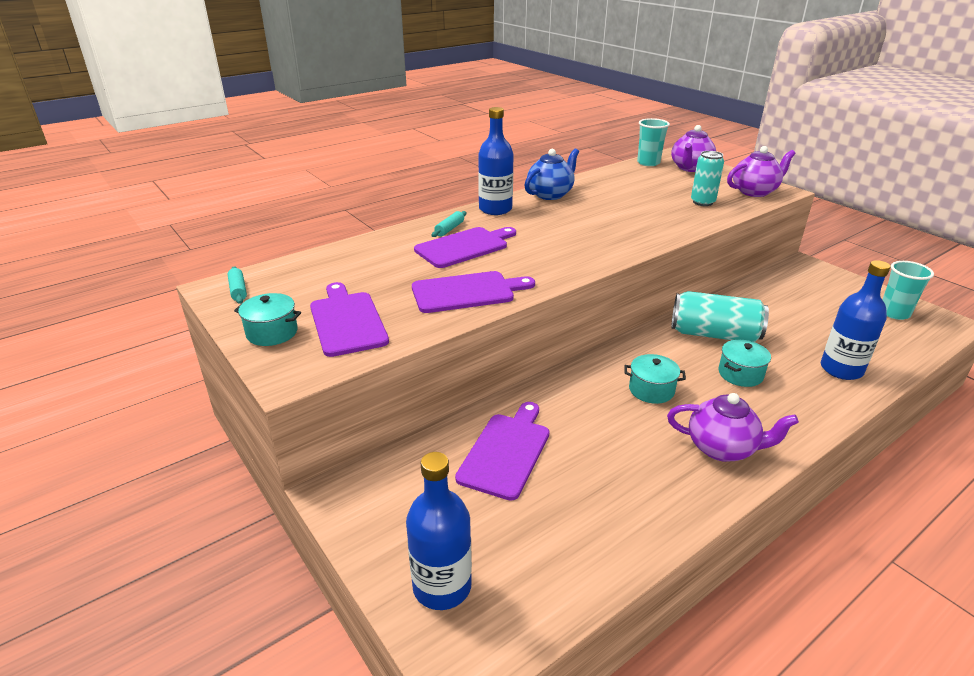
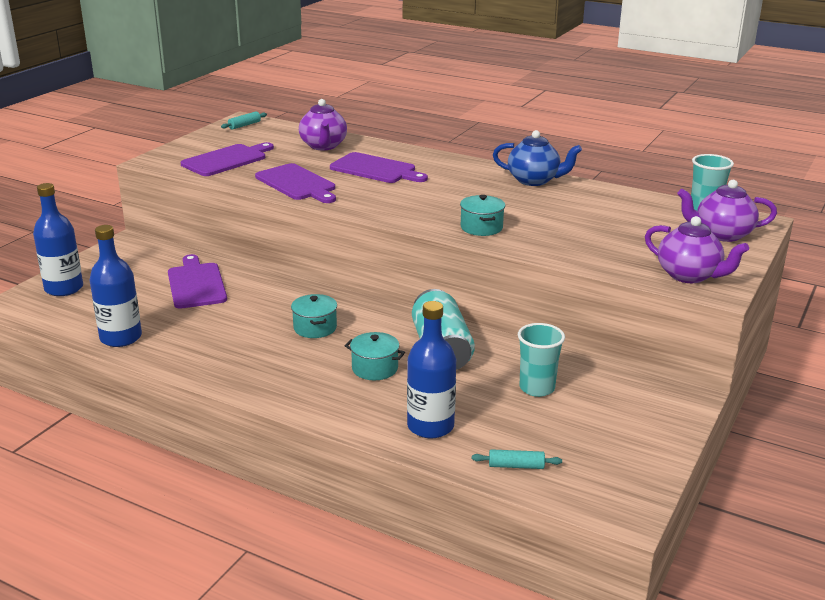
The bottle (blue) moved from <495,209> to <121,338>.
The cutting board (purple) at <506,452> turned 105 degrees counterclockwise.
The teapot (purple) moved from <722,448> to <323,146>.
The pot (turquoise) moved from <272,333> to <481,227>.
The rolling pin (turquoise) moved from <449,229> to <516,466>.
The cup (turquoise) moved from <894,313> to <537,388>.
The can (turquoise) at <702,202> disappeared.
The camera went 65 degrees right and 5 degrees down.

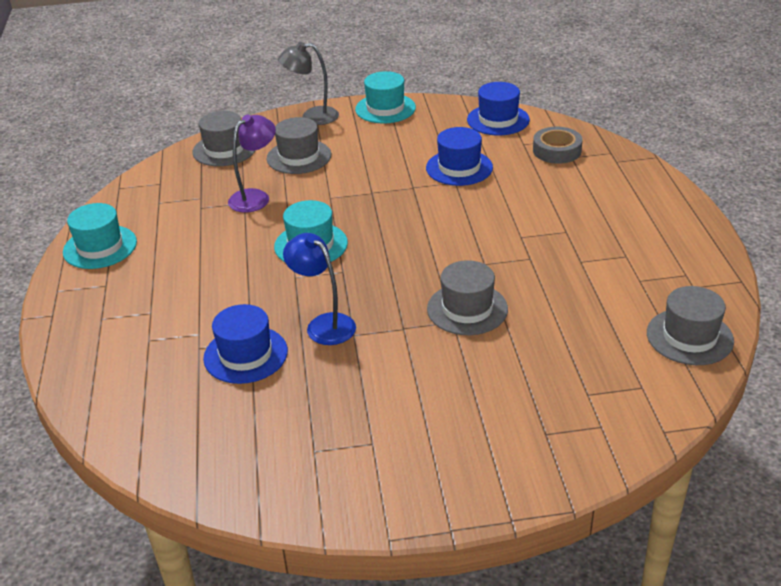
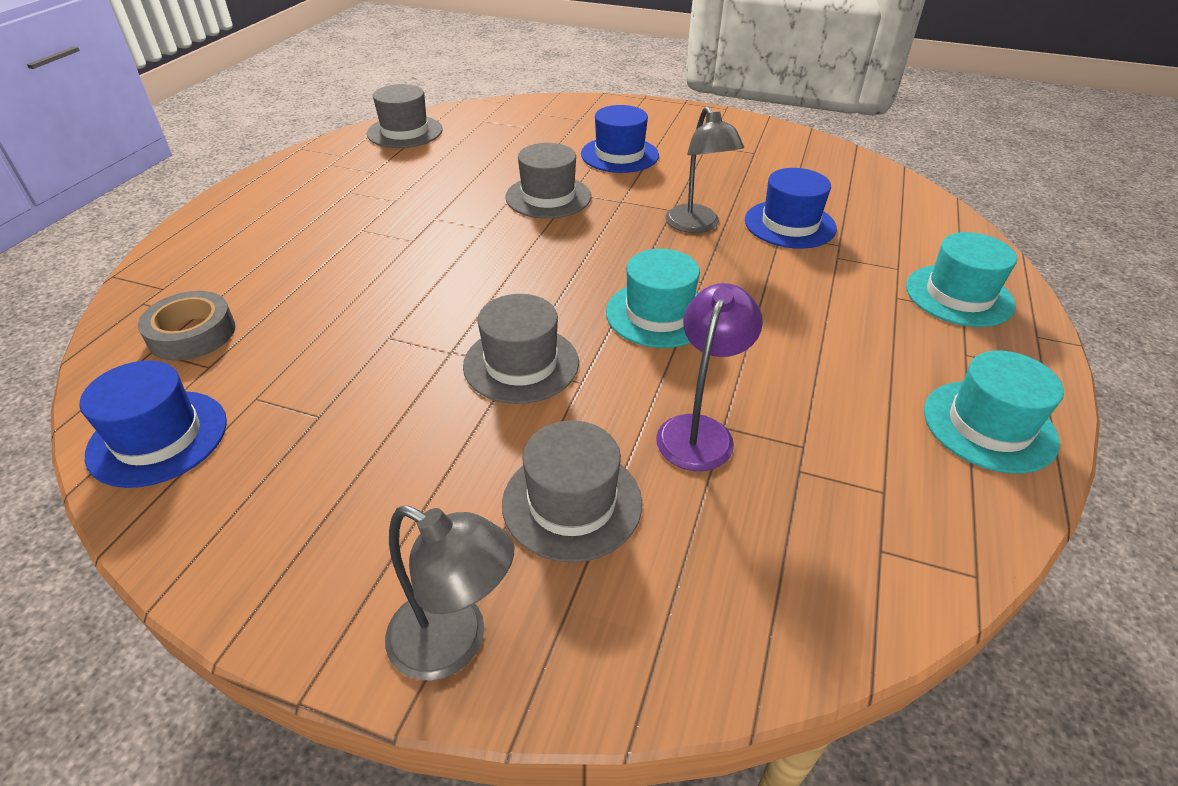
The hat (grey) moved from <224,150> to <521,364>.
The hat (blue) moved from <459,168> to <619,155>.
The lamp (purple) at <255,197> turned 135 degrees clockwise.
The lamp (blue) at <324,324> became the lamp (grey) at <696,226>.
The hat (turquoise) moved from <385,108> to <959,295>.
The camera went 155 degrees left and 5 degrees up.

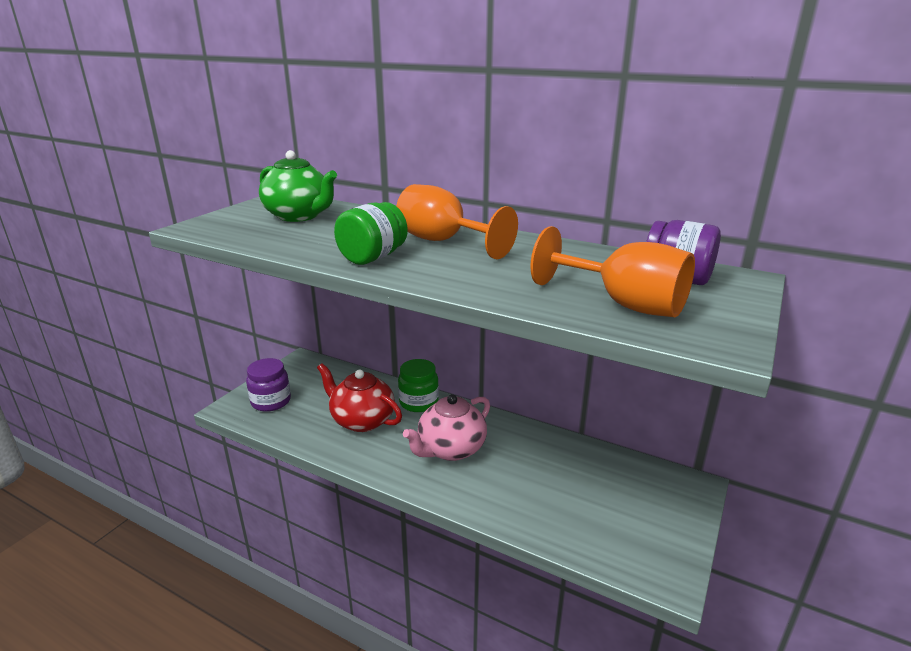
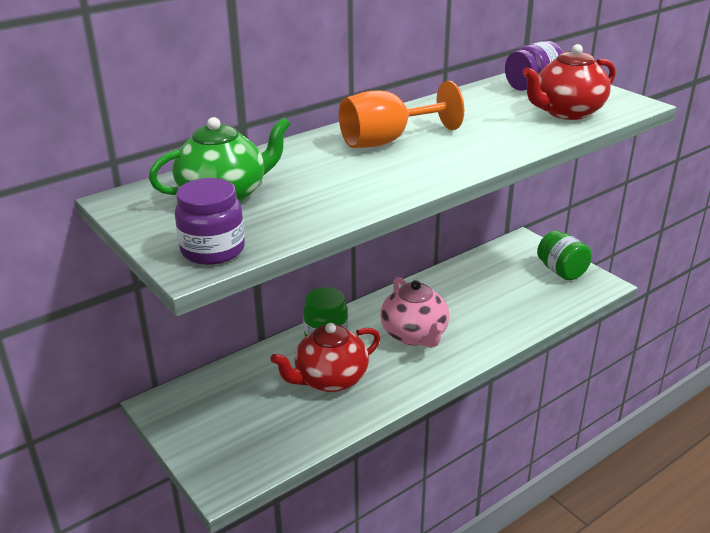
The jar (purple) moved from <271,401> to <213,250>.
The goblet (orange) at <623,304> was replaced by the teapot (red) at <566,112>.
The jar (green) moved from <373,257> to <561,271>.
The camera went 65 degrees left and 5 degrees up.

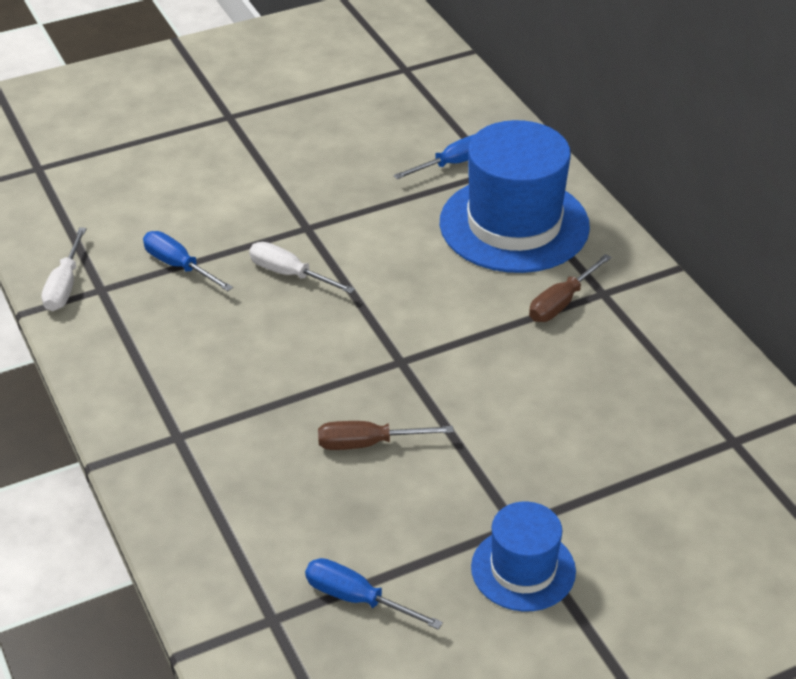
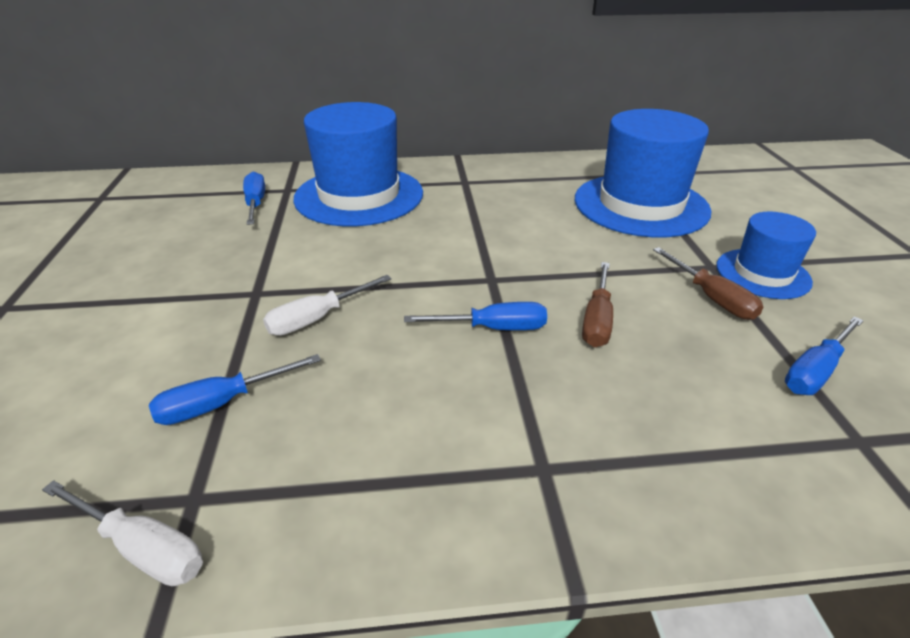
The screwdriver (blue) at <493,328> appeared.
The hat (blue) at <640,205> appeared.
The screwdriver (brown) moved from <561,303> to <712,298>.
The camera went 70 degrees left and 5 degrees down.

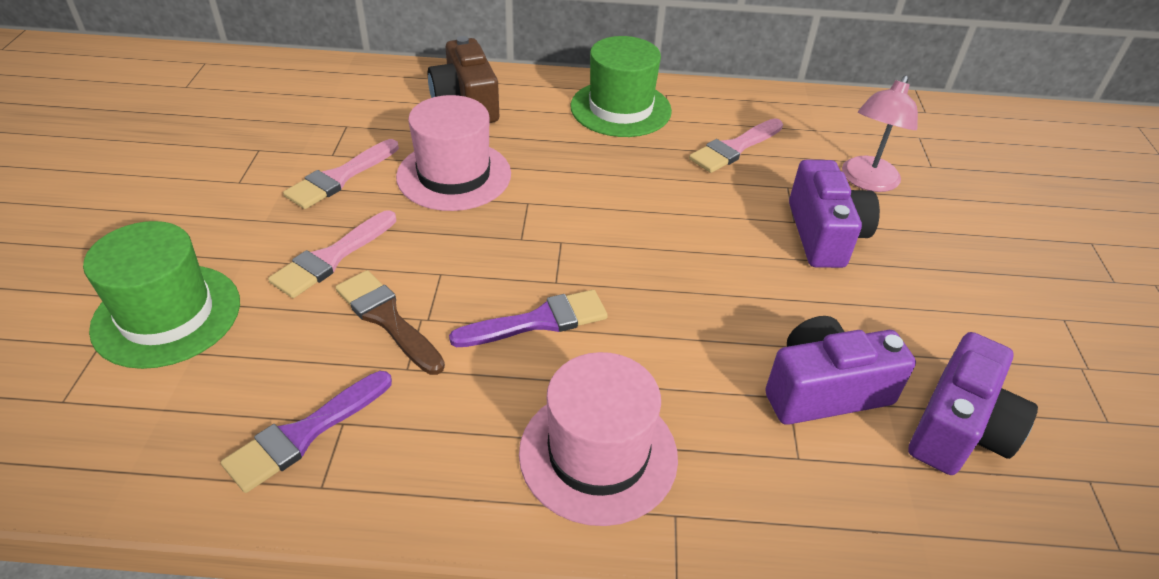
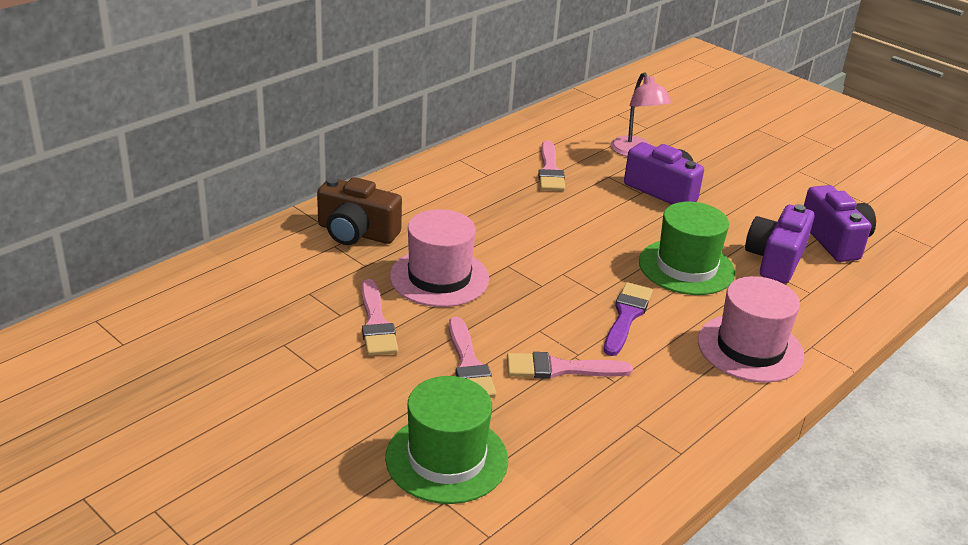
The brush (brown) at <387,319> became the brush (pink) at <560,369>.
The hat (green) moved from <620,108> to <686,267>.
The brush (purple) at <304,434> disappeared.
The camera went 50 degrees left and 10 degrees down.

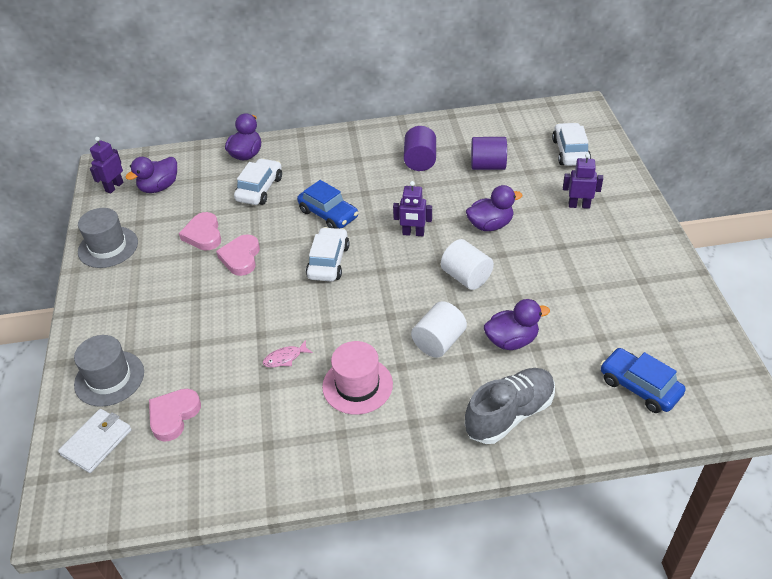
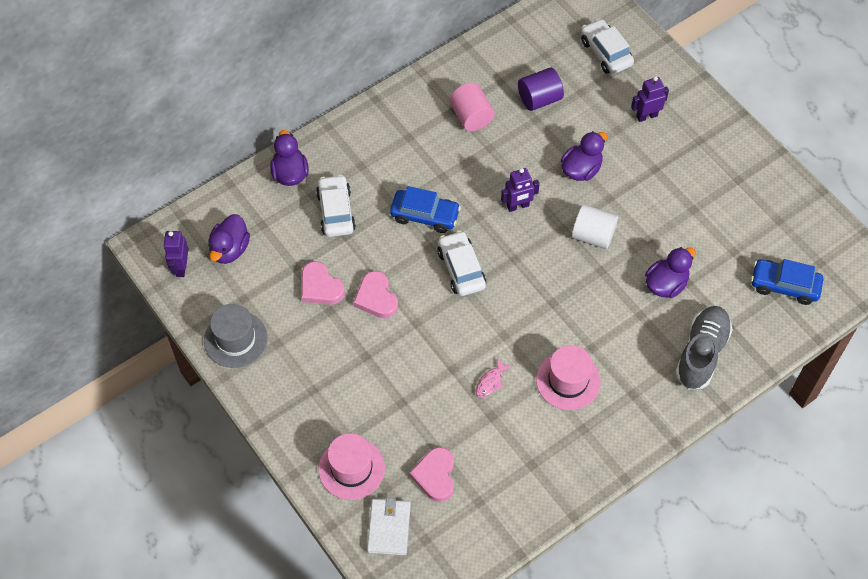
The hat (grey) at <109,378> became the hat (pink) at <351,468>.
The cylinder (purple) at <420,161> became the cylinder (pink) at <471,117>.
The cylinder (white) at <438,342> disappeared.
The camera went 30 degrees left and 15 degrees up.

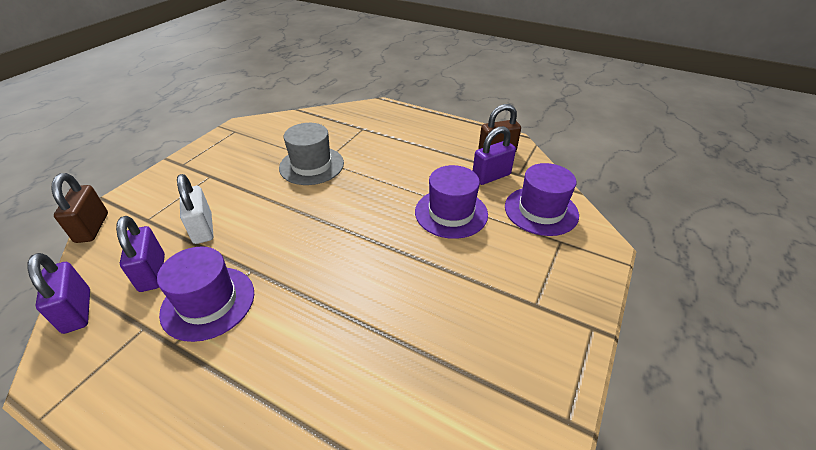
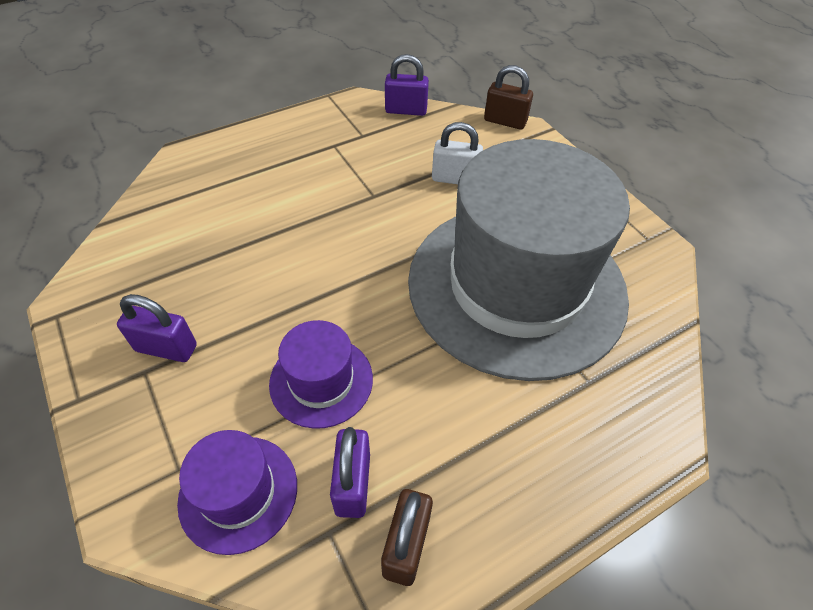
The padlock (purple) moved from <152,273> to <166,348>.
The hat (grey) at <311,165> changed to 2.40 times the size.
The hat (purple) at <208,302> disappeared.
The camera went 120 degrees right and 10 degrees up.

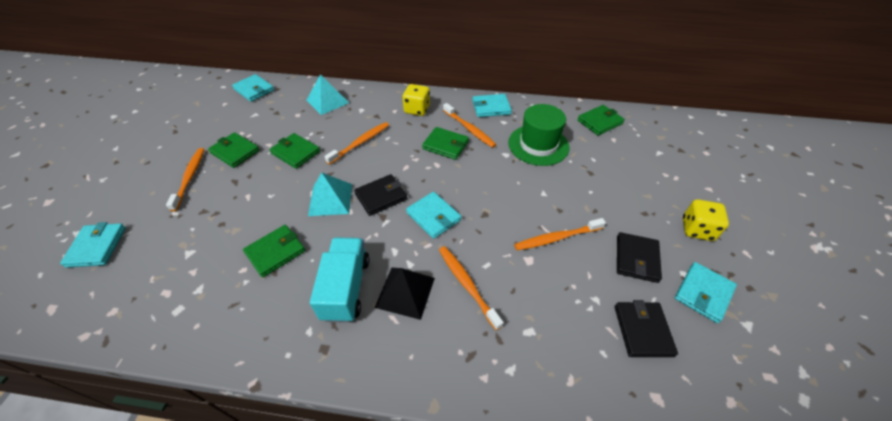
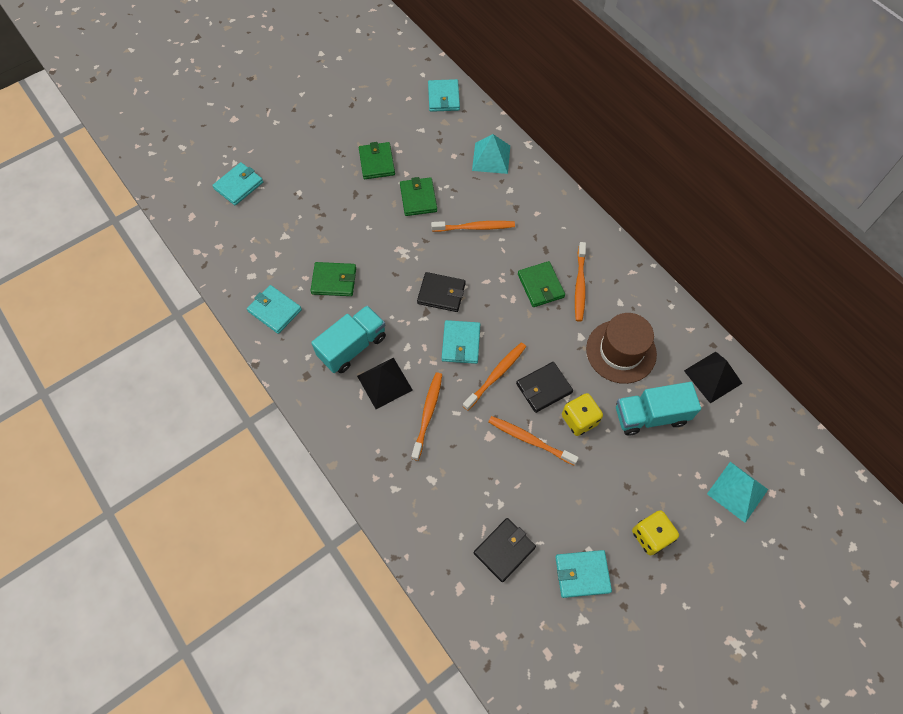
The wallet (turquoise) moved from <491,107> to <275,310>.
The toothbrush (orange) moved from <190,177> to <496,375>.
The wallet (black) moved from <636,259> to <544,388>.
The dice (yellow) moved from <417,109> to <579,420>.
The hat (green) at <538,145> became the hat (brown) at <621,351>.
The truck (turquoise) at <650,415> appeared.
The wallet (green) at <599,122> was replaced by the pyramid (black) at <713,377>.
The pyramid (turquoise) moved from <330,199> to <737,491>.
The camera went 45 degrees right and 15 degrees up.

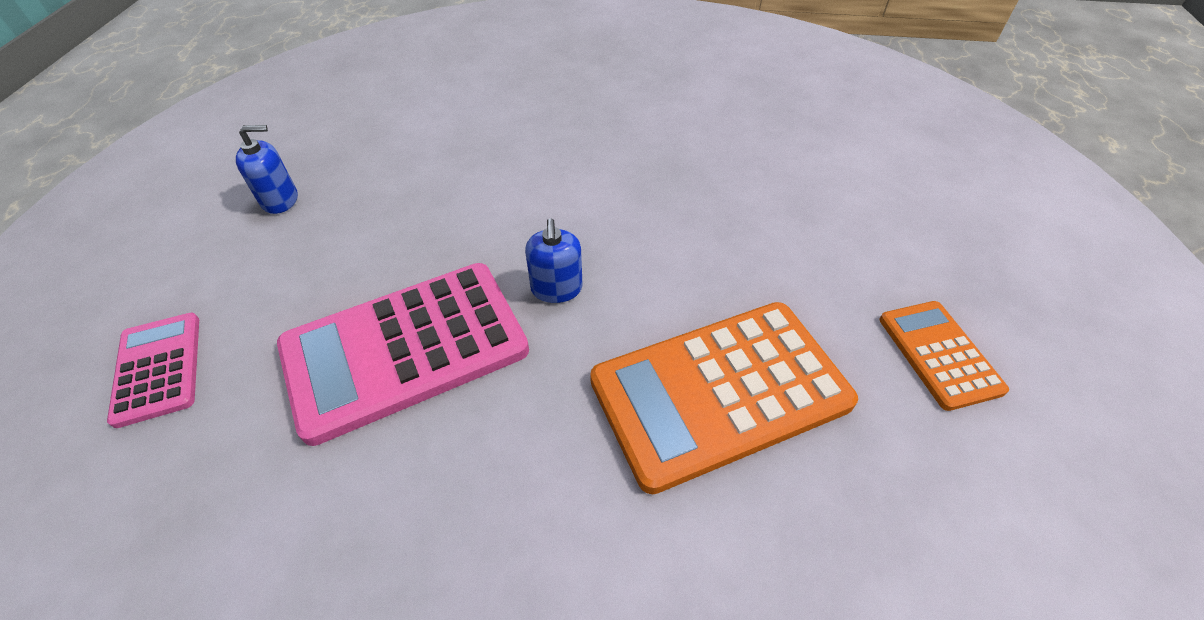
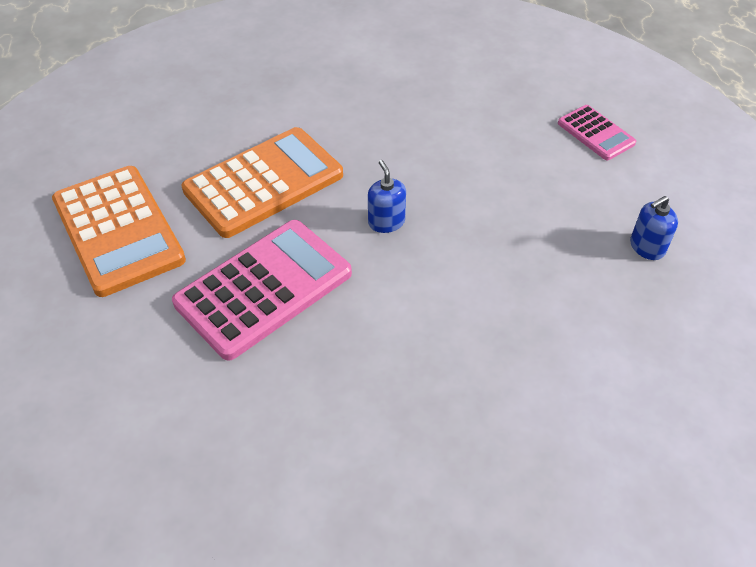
The calculator (orange) at <939,354> changed to 1.91 times the size.
The calculator (pink) moved from <405,349> to <264,288>.
The camera went 165 degrees right and 0 degrees up.

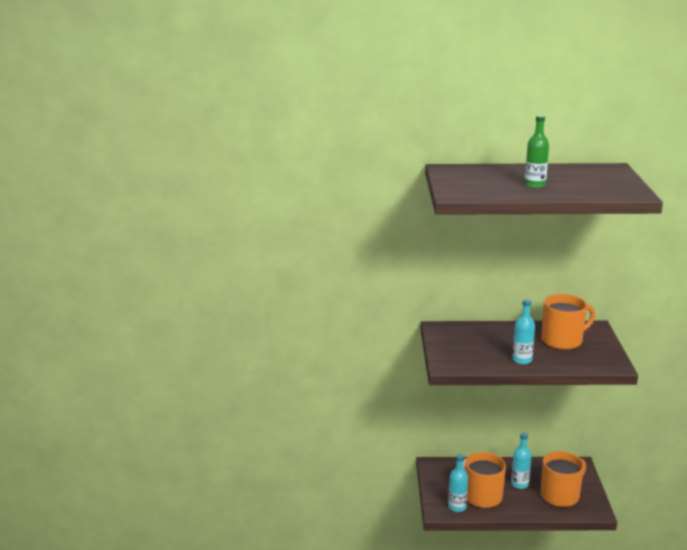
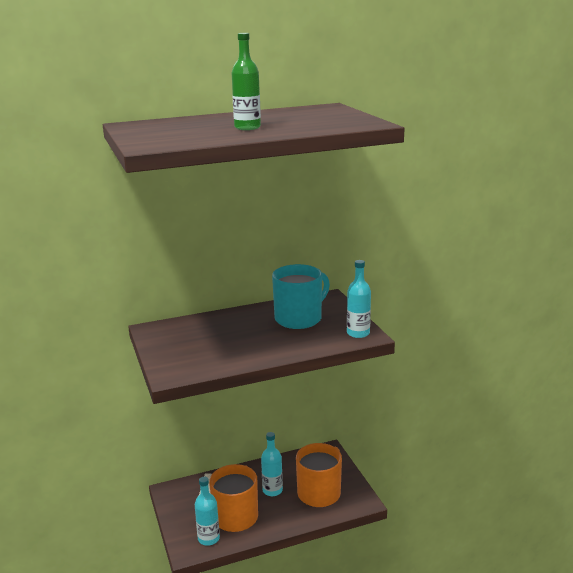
The mug (orange) at <563,340> became the mug (turquoise) at <299,318>.
The bottle (turquoise) moved from <522,360> to <358,333>.
The camera went 20 degrees left and 0 degrees up.

